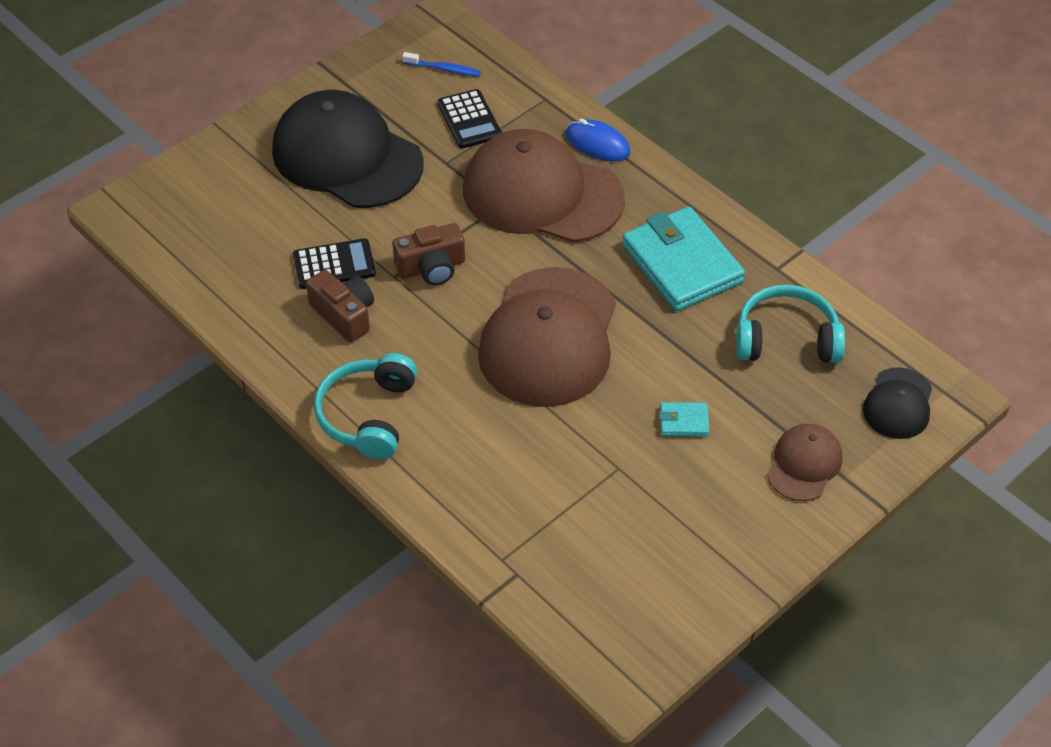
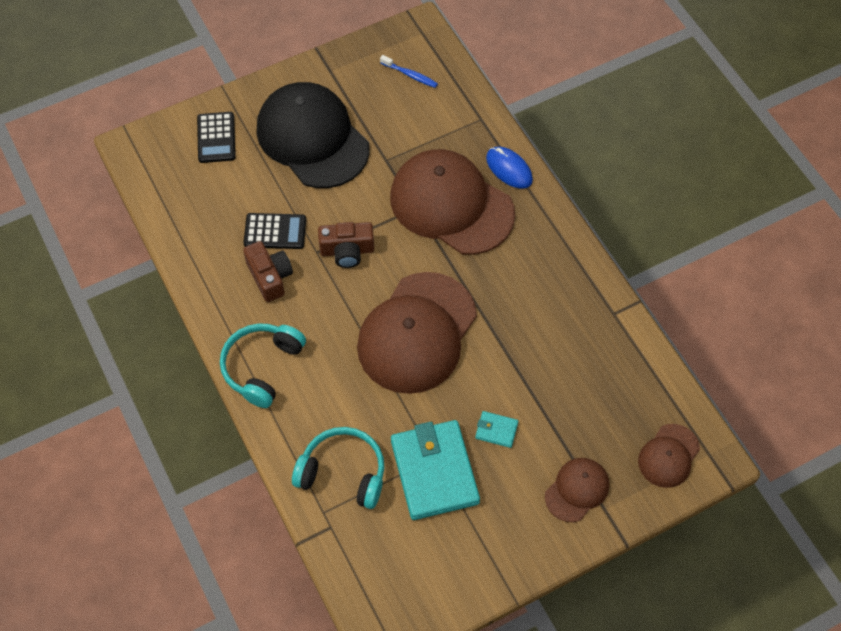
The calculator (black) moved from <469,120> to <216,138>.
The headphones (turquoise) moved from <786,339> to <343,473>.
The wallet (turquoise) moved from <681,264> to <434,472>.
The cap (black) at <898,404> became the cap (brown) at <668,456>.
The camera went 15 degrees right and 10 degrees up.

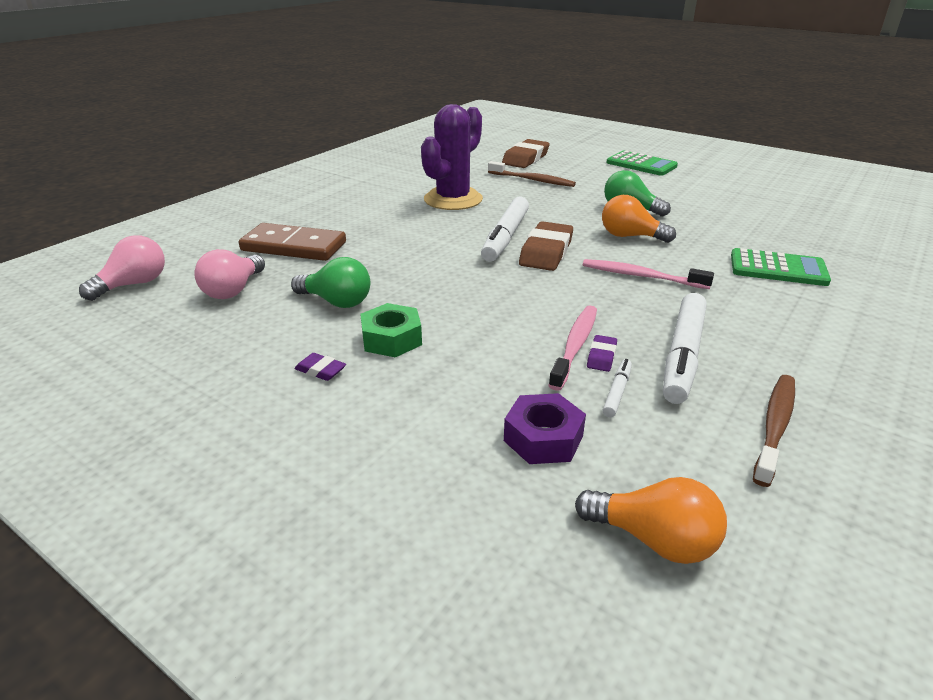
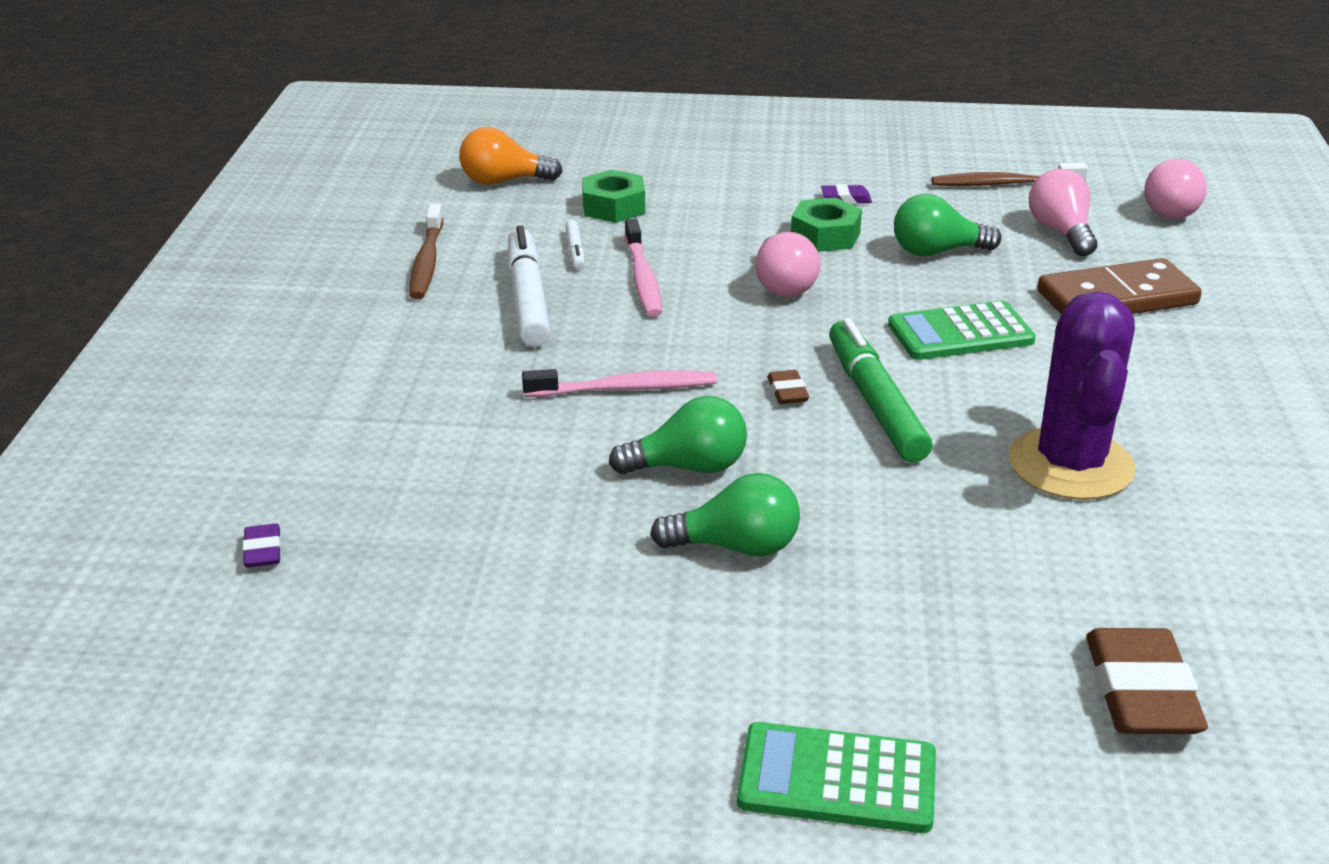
The eraser (purple) moved from <601,356> to <263,551>.
The nut (purple) at <543,438> became the nut (green) at <613,207>.
The light bulb (orange) at <630,236> became the light bulb (green) at <688,467>.
The light bulb (pink) at <783,285> appeared.
The eraser (brown) at <546,252> changed to 0.47 times the size.
The marker (white) at <505,237> became the marker (green) at <875,403>.
The calculator (green) moved from <778,269> to <960,333>.
The toothbrush (brown) moved from <532,180> to <1003,184>.
The camera went 150 degrees right and 0 degrees up.

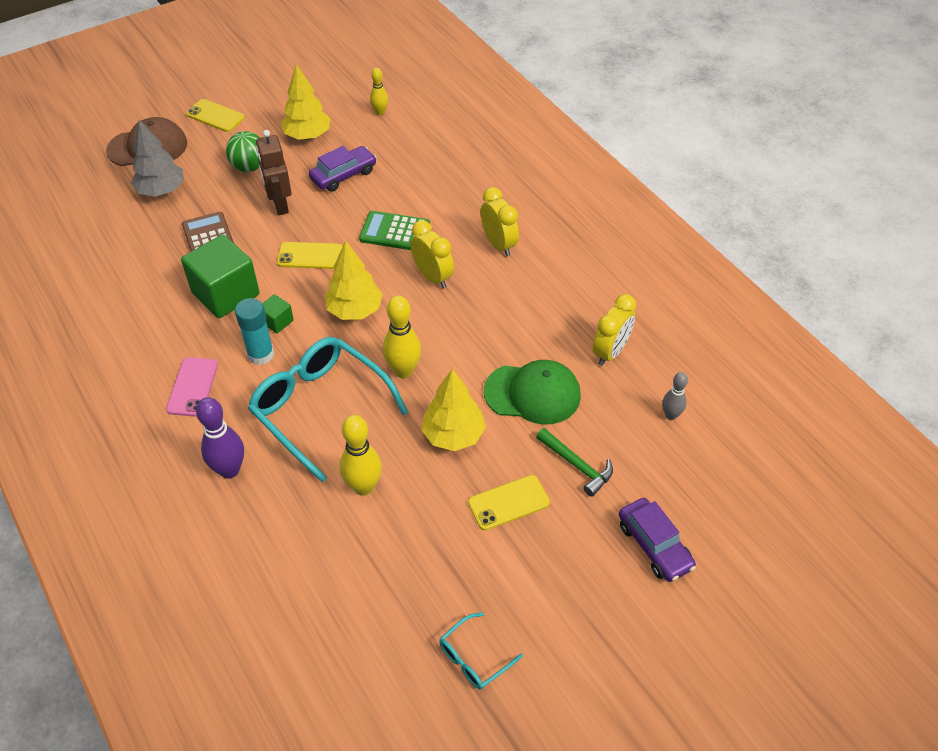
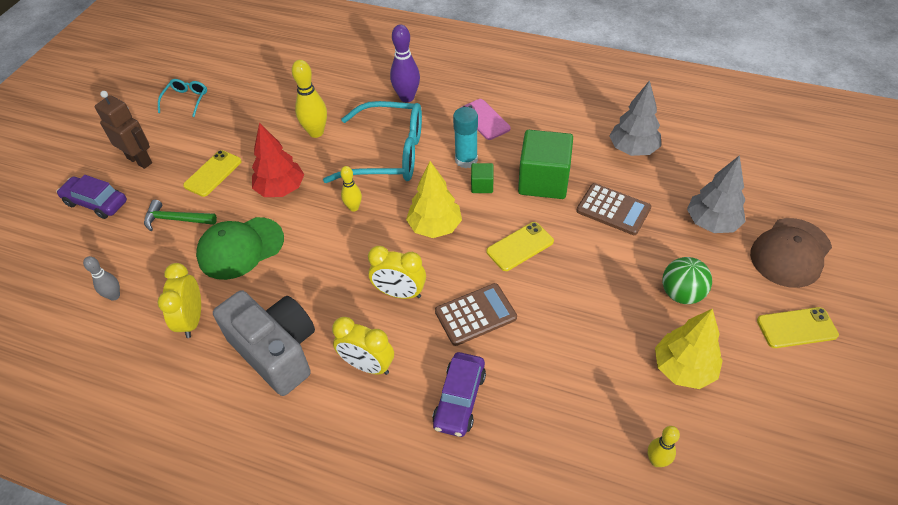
The robot (brown) moved from <280,205> to <140,160>.
The camera (grey) at <276,351> appeared.
The tree (yellow) at <453,435> became the tree (red) at <281,189>.
The bowling pin (yellow) at <403,371> changed to 0.60 times the size.
The car (purple) moved from <343,175> to <459,399>.
The calculator (green) at <394,232> became the calculator (brown) at <475,315>.
The tree (grey) at <633,149> appeared.
The camera went 145 degrees right and 0 degrees up.

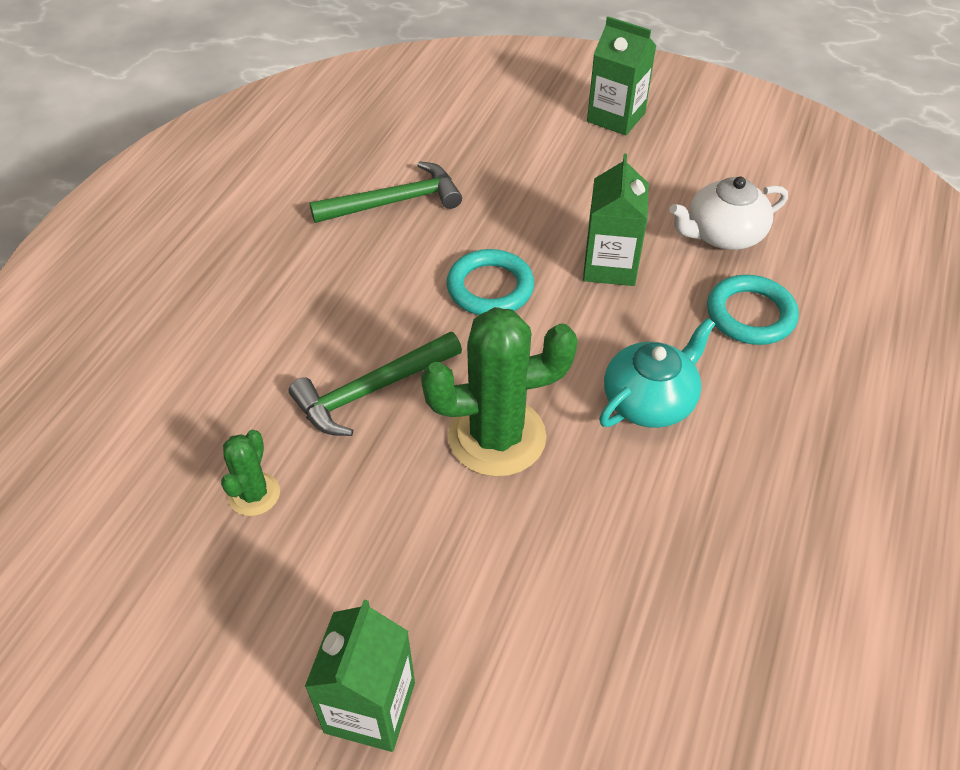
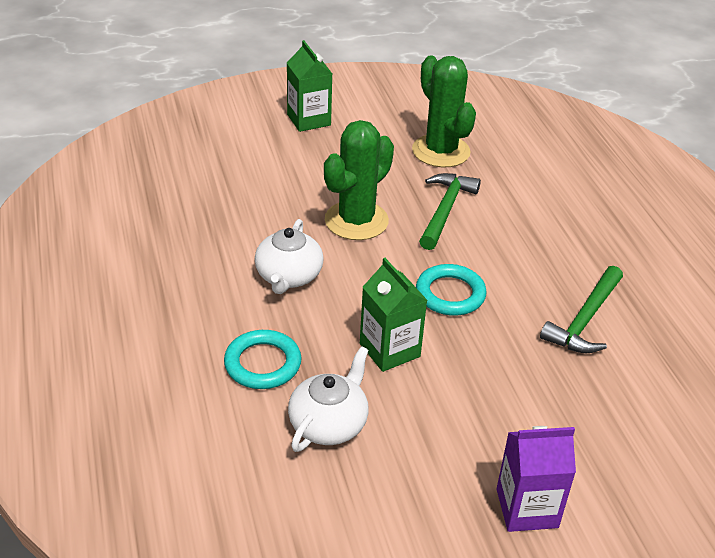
The teapot (turquoise) at <650,400> became the teapot (white) at <288,276>.
The cactus (green) at <254,494> changed to 1.99 times the size.
The carton (green) at <616,117> became the carton (purple) at <527,508>.
The camera went 140 degrees right and 10 degrees down.

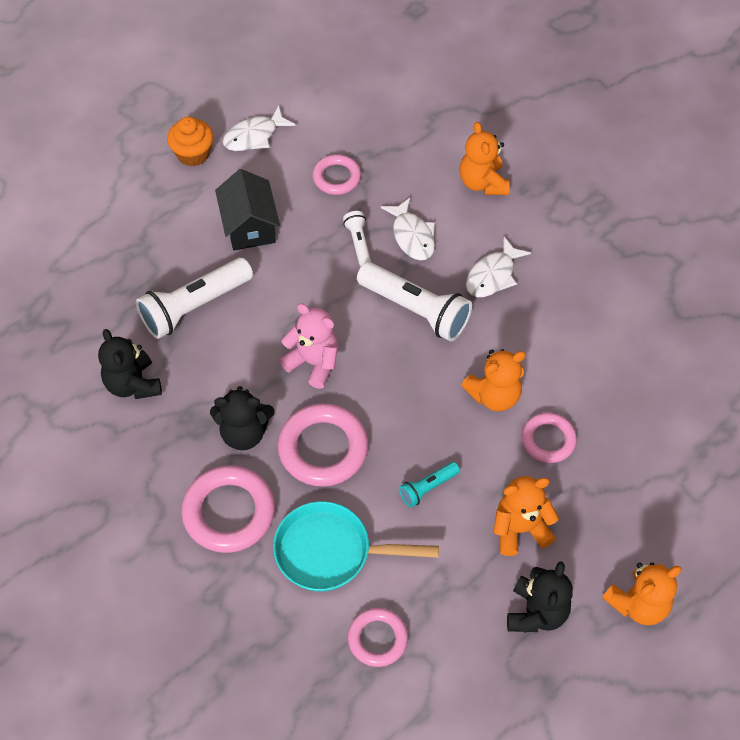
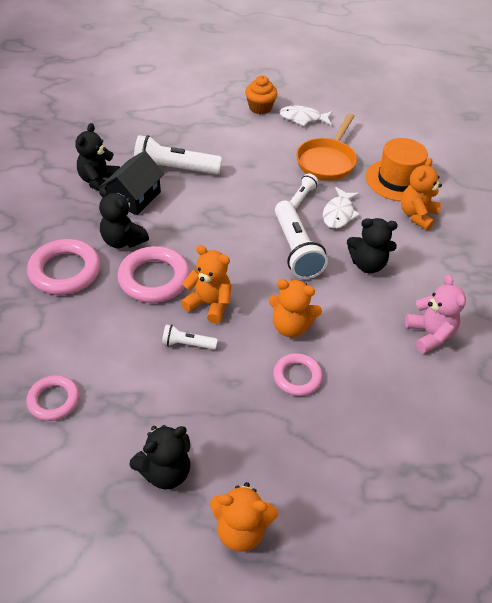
The house (black) moved from <249,226> to <135,197>.
The flashlight (turquoise) at <427,488> became the flashlight (white) at <187,344>.
The teddy bear (orange) moved from <520,529> to <209,304>.
The ring (pink) at <336,177> was replaced by the pan (orange) at <327,161>.
The fish (white) at <493,275> was replaced by the teddy bear (black) at <367,264>.
The hat (orange) at <397,180> appeared.
The teddy bear (pink) moved from <313,362> to <430,334>.
The pan (turquoise) at <330,552> disappeared.
The camera went 40 degrees right and 10 degrees down.

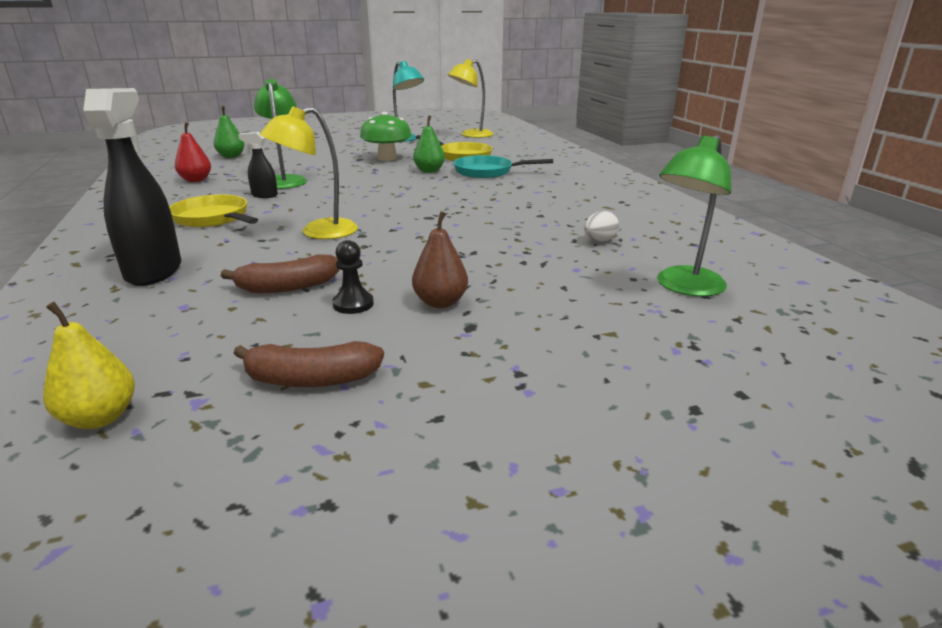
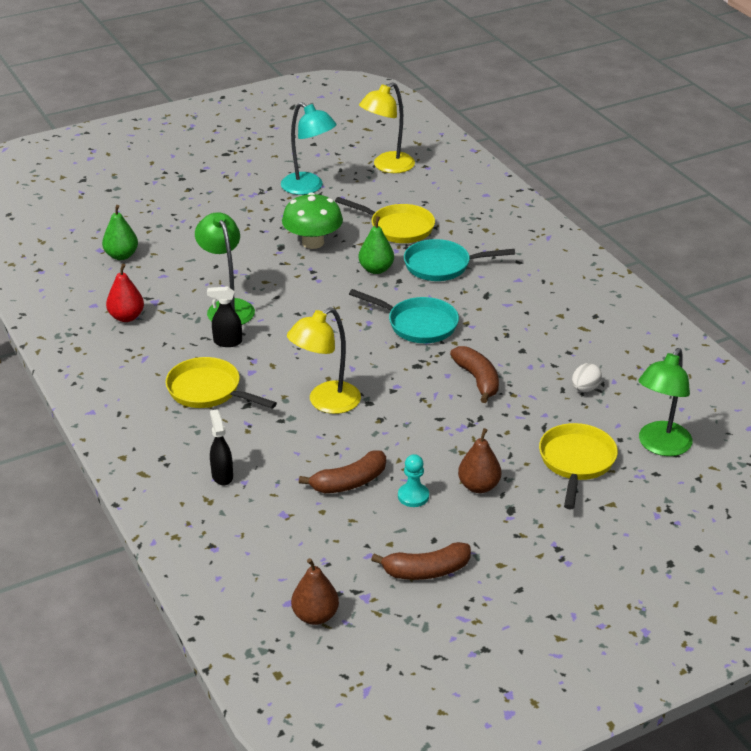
The spray bottle (black) at <154,271> changed to 0.49 times the size.
The pear (yellow) at <100,418> became the pear (brown) at <315,616>.
The pan (turquoise) at <418,324> appeared.
The pawn (black) at <353,304> became the pawn (turquoise) at <413,496>.
The banana (brown) at <477,380> appeared.
The pan (yellow) at <576,462> appeared.
The camera went 10 degrees left and 10 degrees up.

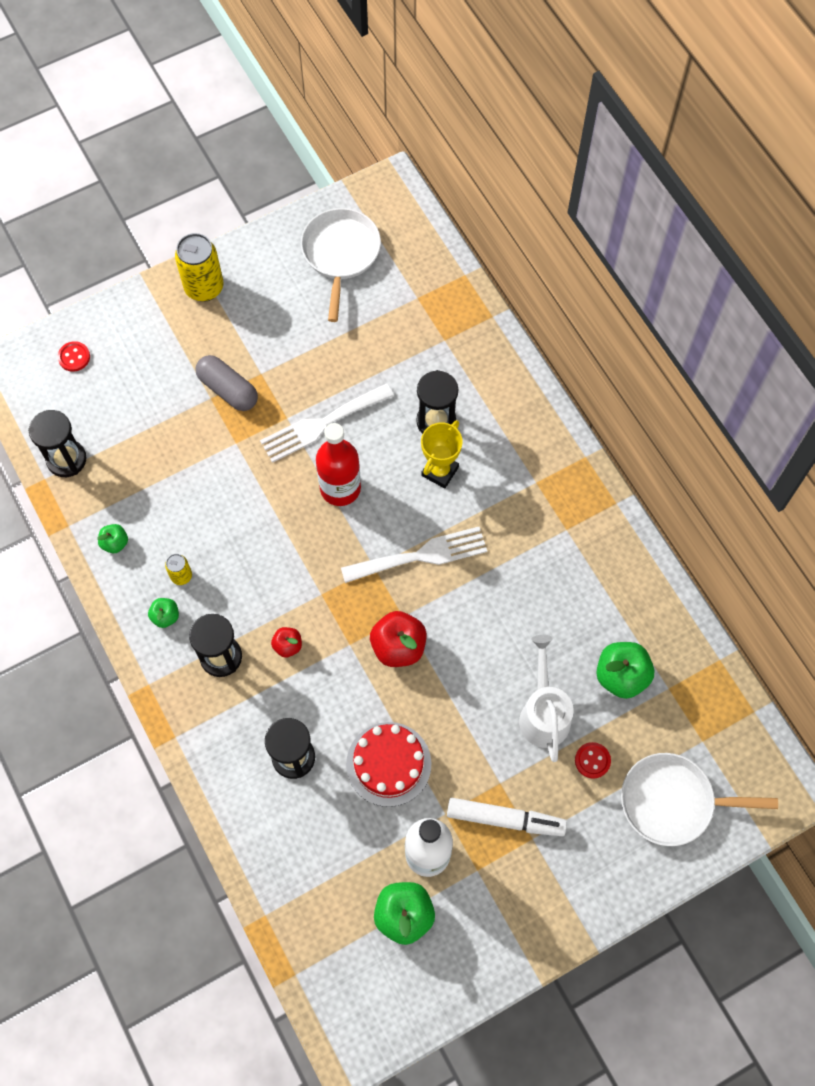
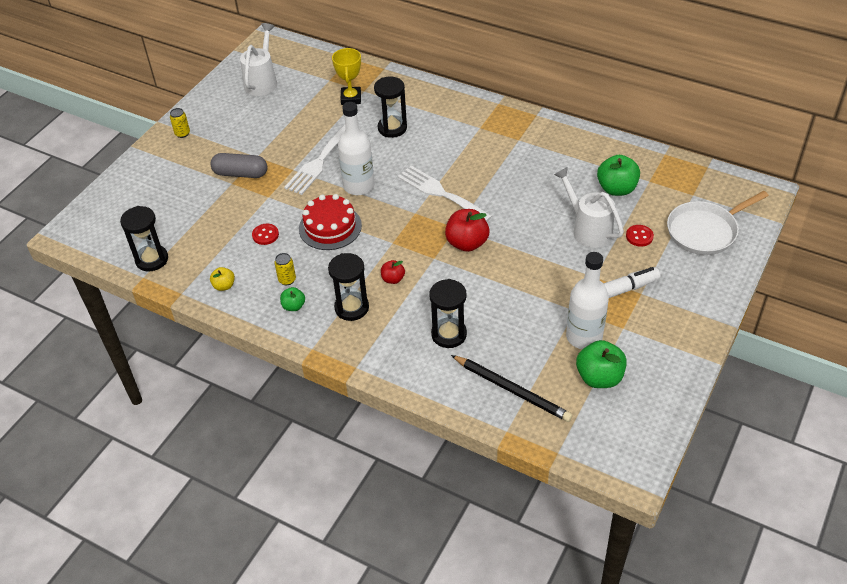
The can (yellow) at <204,287> changed to 0.51 times the size.
The apple (green) at <115,543> became the apple (yellow) at <224,286>.
The pan (white) at <340,254> was replaced by the watering can (white) at <262,81>.
The button (red) moved from <74,357> to <265,235>.
The cake (red) moved from <388,764> to <330,227>.
The trophy (yellow) moved from <440,471> to <351,98>.
The bottle (red) at <340,488> became the bottle (white) at <358,186>.
The fork (white) at <421,555> turned 90 degrees counterclockwise.
The pencil (black) at <512,390> appeared.
The camera went 30 degrees left and 20 degrees down.

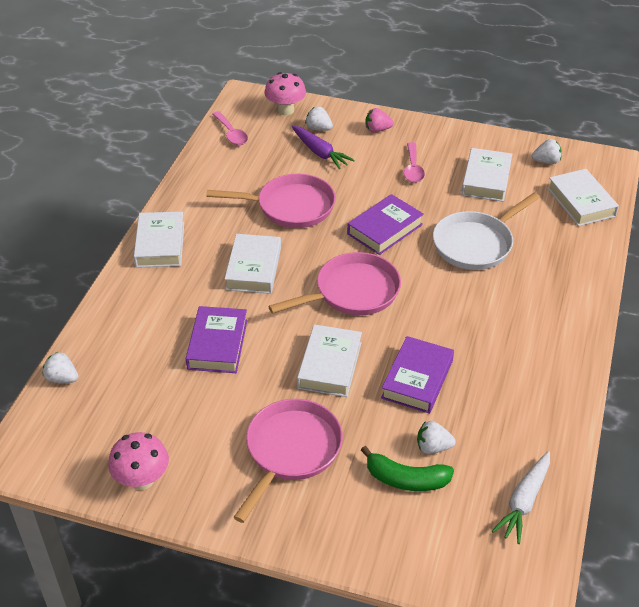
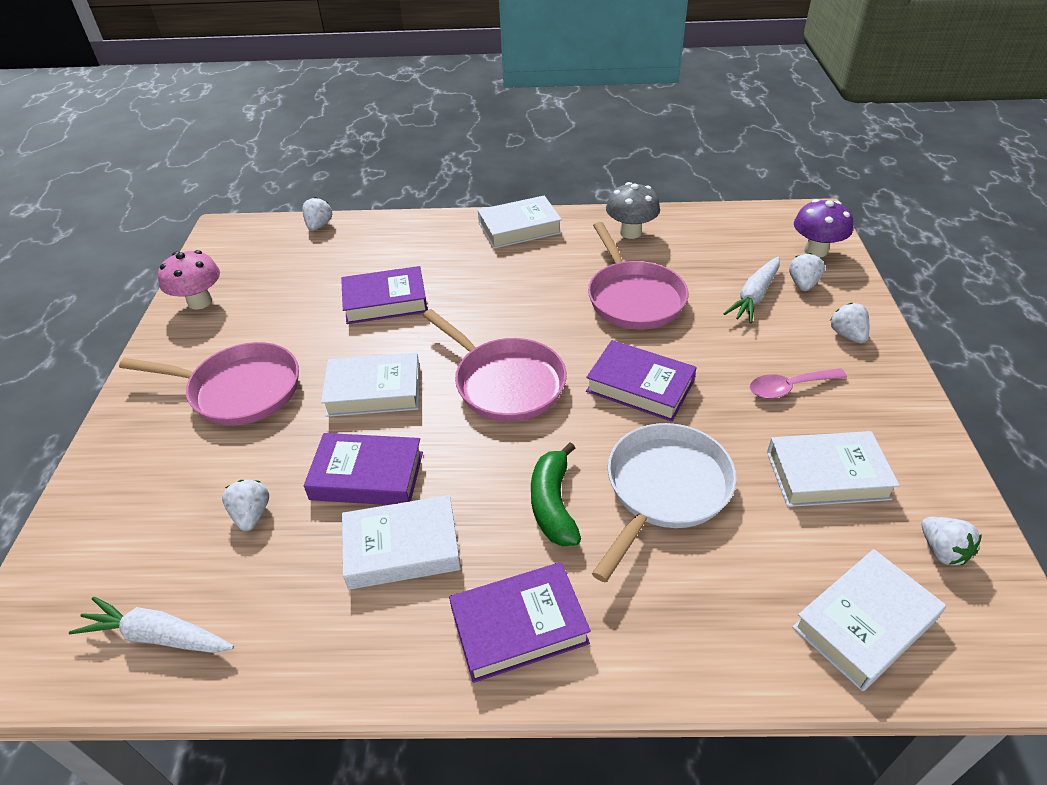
The book (white) moved from <253,268> to <402,548>.
The book (purple) at <519,626> appeared.
The banana (green) moved from <406,479> to <553,504>.
The pan (white) at <476,244> turned 90 degrees clockwise.
The mushroom (grey) at <630,232> appeared.
The carrot (purple) at <320,153> became the carrot (white) at <754,296>.
The mushroom (pink) at <285,110> became the mushroom (purple) at <815,250>.
The strawberry (pink) at <377,130> became the strawberry (white) at <847,335>.
The spoon (pink) at <231,134> disappeared.
The camera went 75 degrees right and 0 degrees up.

